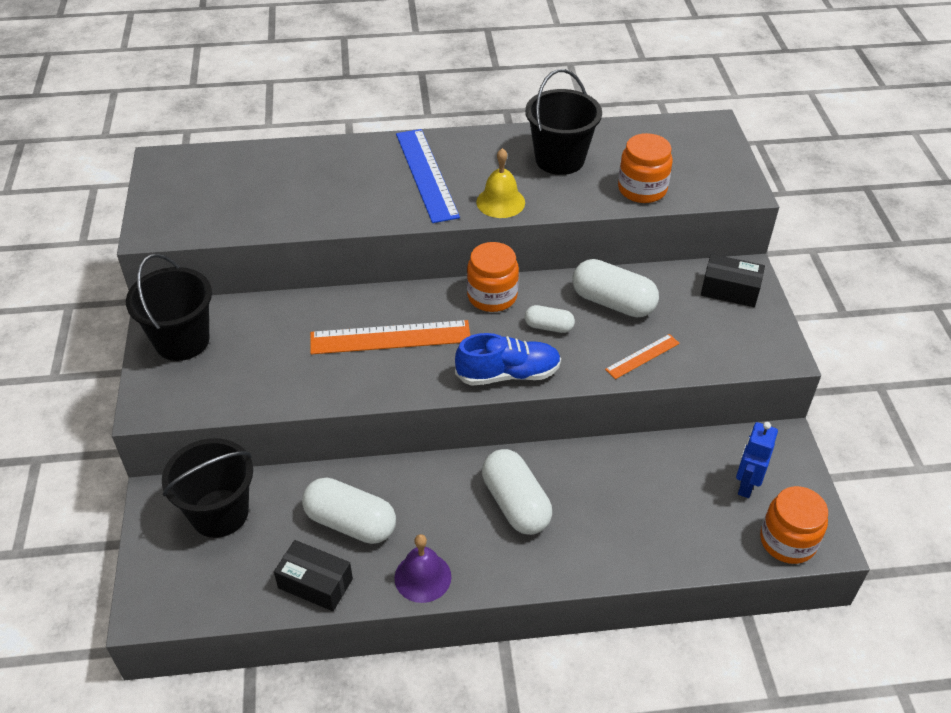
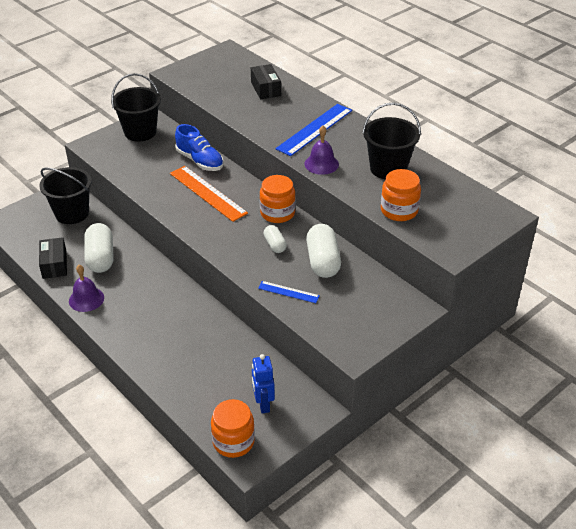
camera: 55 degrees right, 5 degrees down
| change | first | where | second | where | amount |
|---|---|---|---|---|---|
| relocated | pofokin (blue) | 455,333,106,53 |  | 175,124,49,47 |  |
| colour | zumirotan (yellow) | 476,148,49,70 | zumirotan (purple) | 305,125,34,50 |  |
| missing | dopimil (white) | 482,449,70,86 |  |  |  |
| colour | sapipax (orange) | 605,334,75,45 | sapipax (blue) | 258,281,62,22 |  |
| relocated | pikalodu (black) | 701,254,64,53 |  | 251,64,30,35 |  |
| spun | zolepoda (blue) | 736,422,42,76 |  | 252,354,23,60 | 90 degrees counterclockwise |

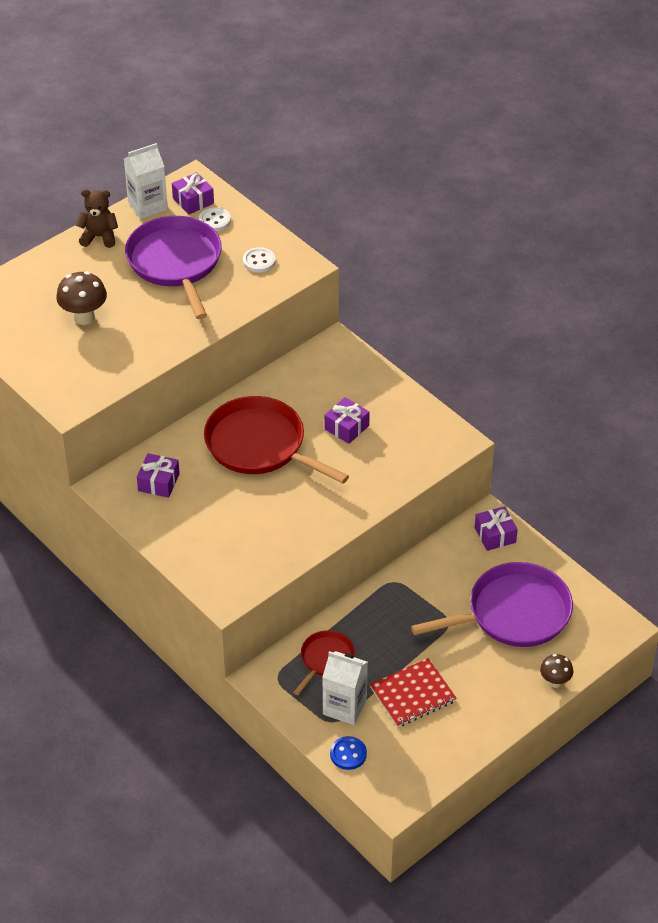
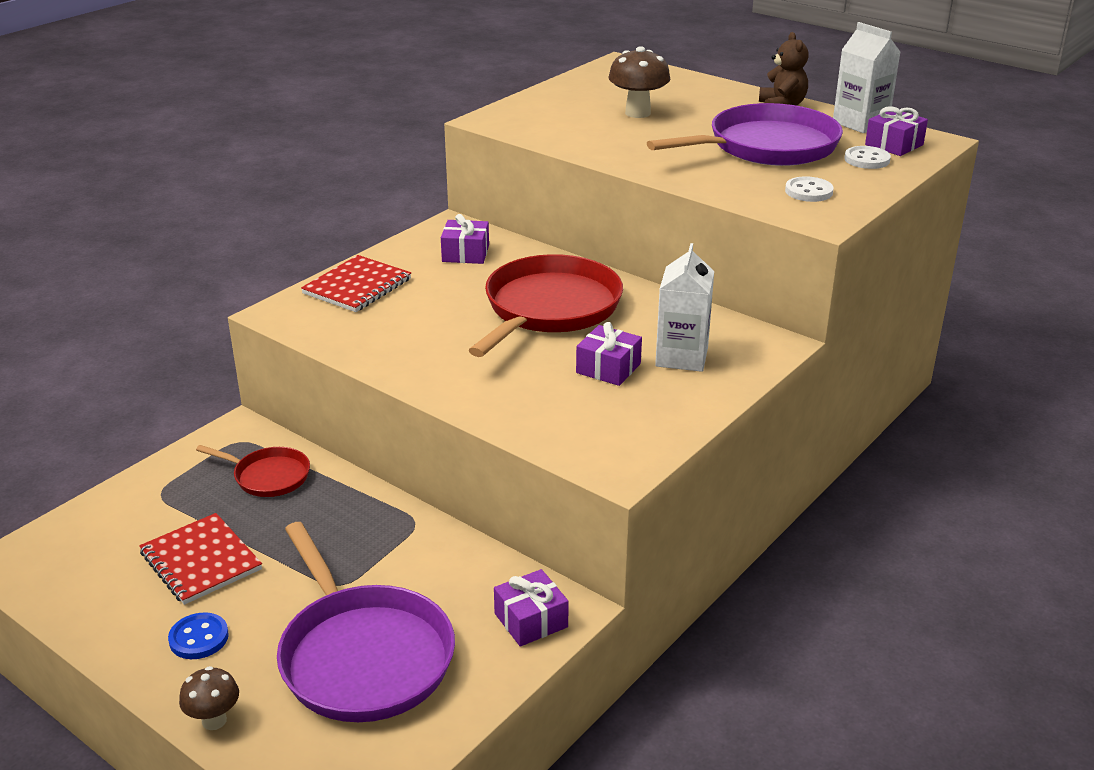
camera: 80 degrees right, 15 degrees down
| change | first | where | second | where | amount |
|---|---|---|---|---|---|
| relocated | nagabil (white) | 322,651,46,74 |  | 655,243,59,129 |  |
| relocated | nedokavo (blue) | 330,736,37,34 |  | 168,612,61,47 |  |
| appeared |  |  | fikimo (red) | 301,255,110,57 |  |

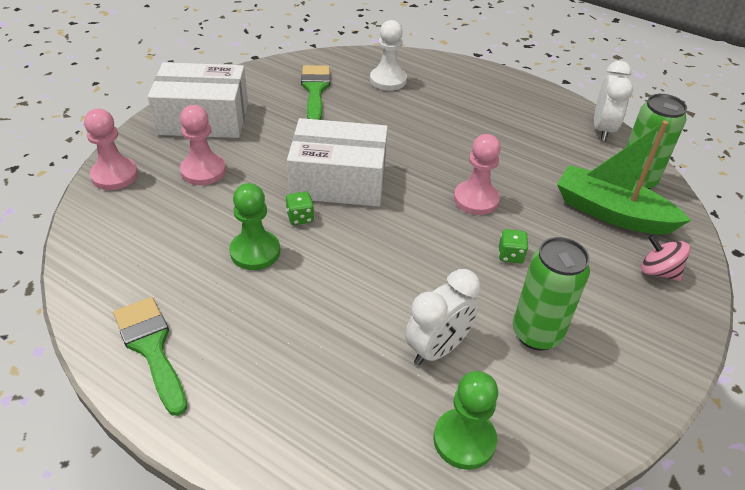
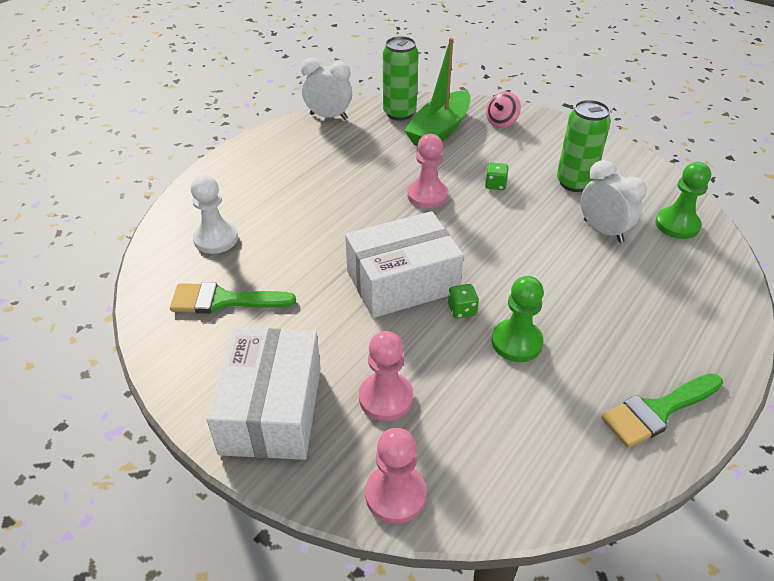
camera: 85 degrees left, 0 degrees up
| change | first | where | second | where | amount |
|---|---|---|---|---|---|
| spun | pikalodu (white) | 287,118,101,89 |  | 345,211,119,107 | 60 degrees clockwise |

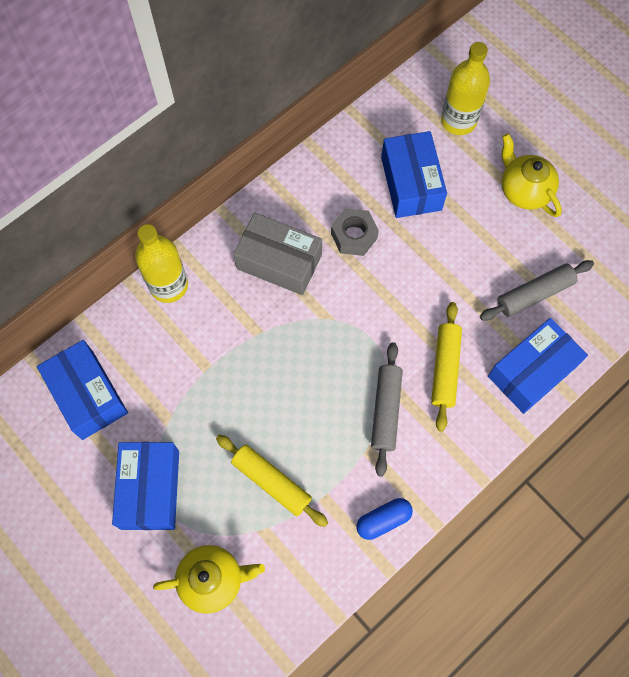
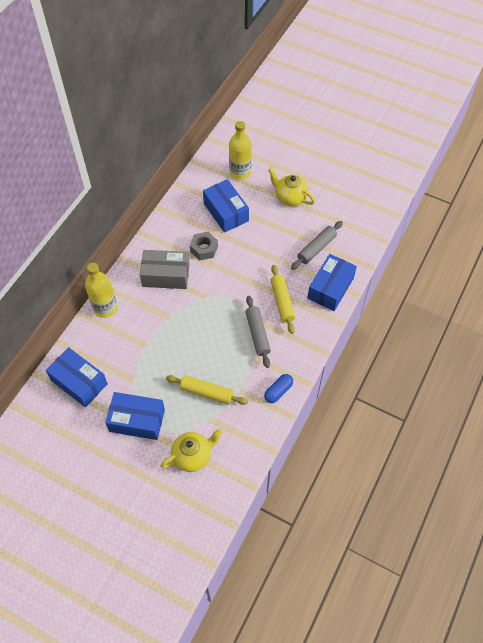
camera: 20 degrees left, 10 degrees down
| change | first | where | second | where | amount |
|---|---|---|---|---|---|
| spun | pikalodu (blue) | 112,442,67,88 |  | 105,392,60,48 | 60 degrees counterclockwise |

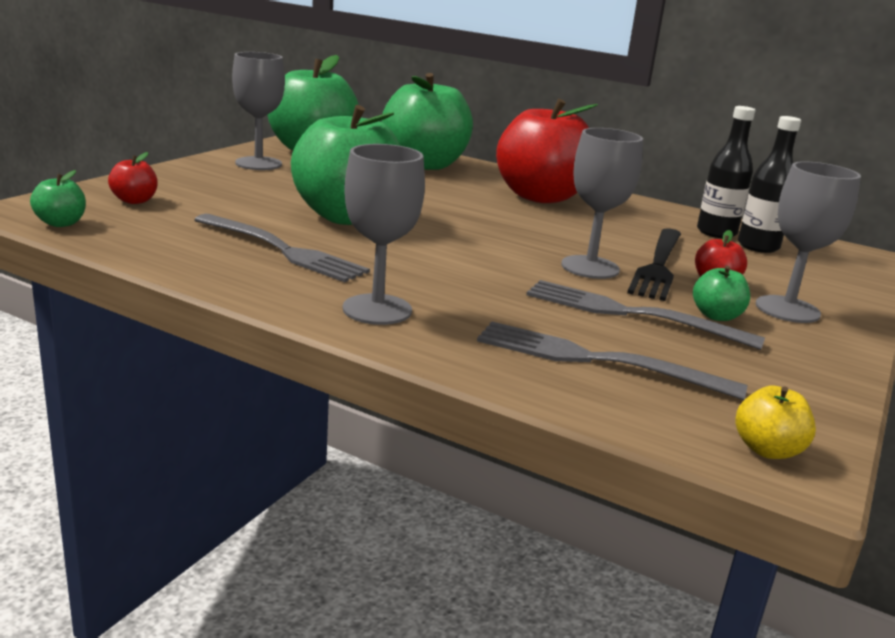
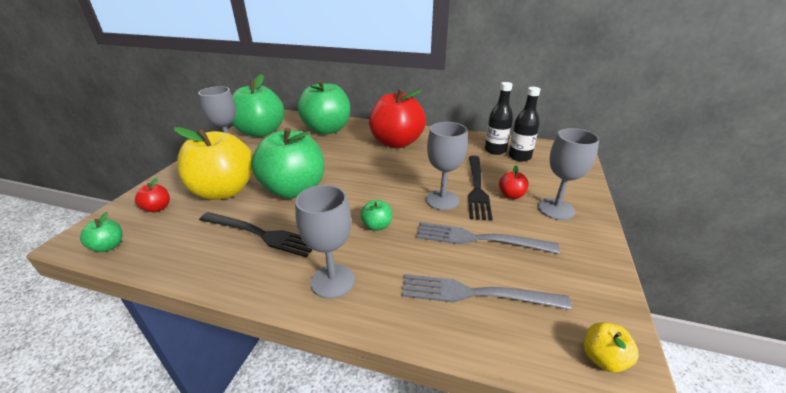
camera: 10 degrees left, 10 degrees up
| change | first | where | second | where | amount |
|---|---|---|---|---|---|
| colour | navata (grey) | 194,214,176,68 | navata (black) | 199,212,113,45 |  |
| relocated | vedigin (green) | 693,266,57,55 |  | 360,200,32,31 |  |
| appeared |  |  | vedigin (yellow) | 174,127,79,73 |  |

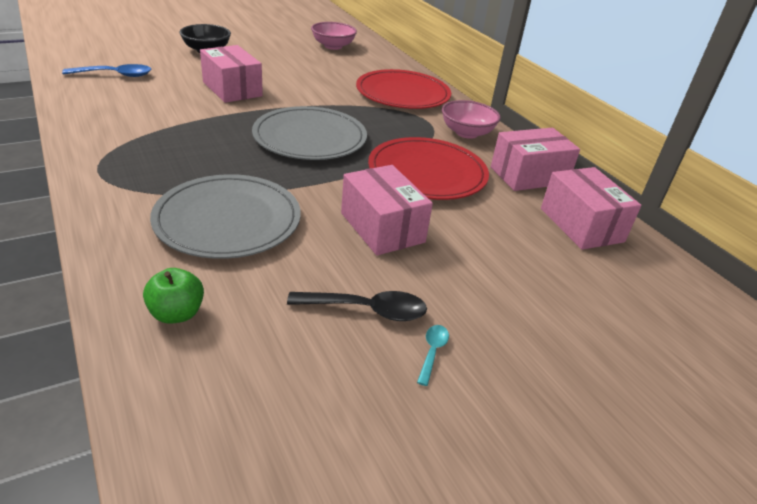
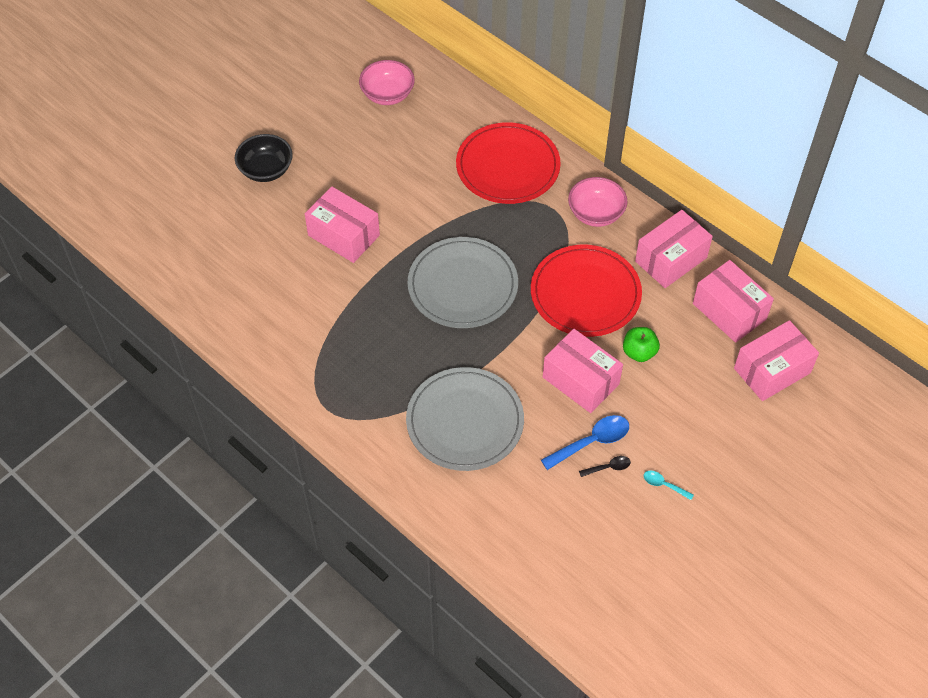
camera: 15 degrees left, 20 degrees up
| change | first | where | second | where | amount |
|---|---|---|---|---|---|
| relocated | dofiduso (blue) | 62,64,89,13 |  | 541,415,88,55 |  |
| relocated | vedigin (green) | 143,268,61,56 |  | 623,327,37,35 |  |
| size | dofiduso (black) | 287,291,140,30 |  | 579,456,52,21 | x0.54 |
| spun | dofiduso (turquoise) | 417,325,32,61 |  | 643,471,51,29 | 60 degrees counterclockwise |
| appeared |  |  | pikalodu (pink) | 734,320,85,81 |  |

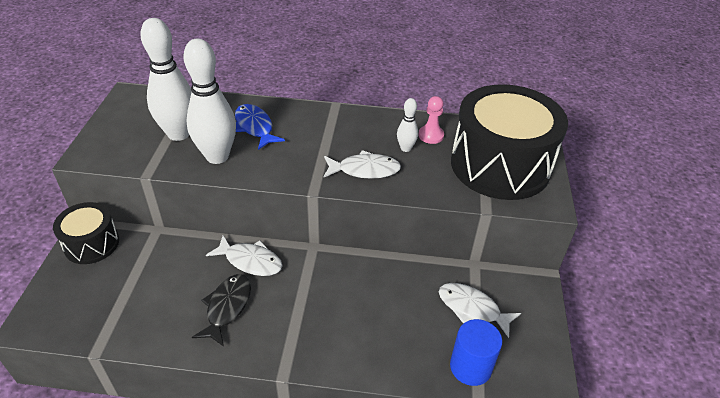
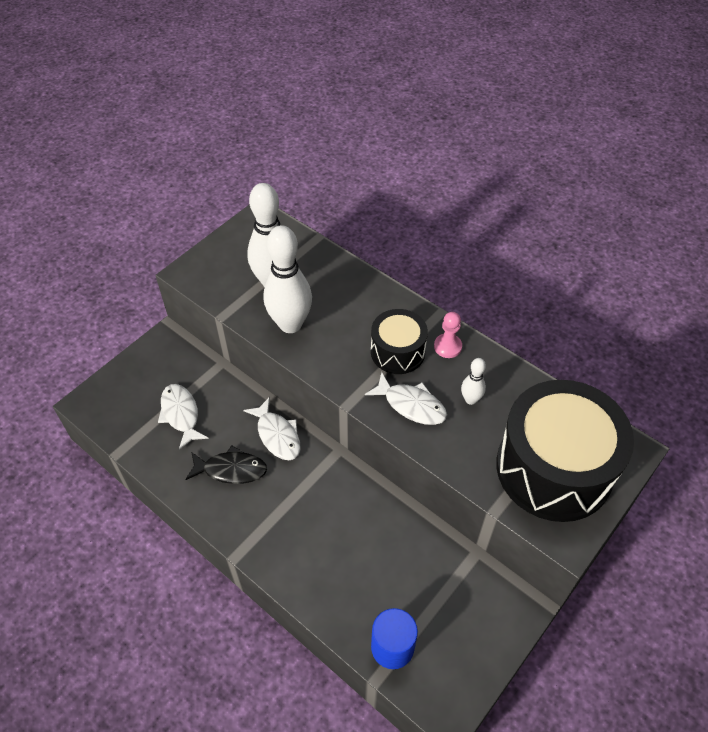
camera: 35 degrees right, 10 degrees up
| change | first | where | second | where | amount |
|---|---|---|---|---|---|
| relocated | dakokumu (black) | 53,202,66,62 |  | 371,309,57,65 |  |
| spun | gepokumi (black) | 192,274,59,73 |  | 185,445,82,39 | 45 degrees clockwise |
| missing | gepokumi (blue) | 235,104,50,46 |  |  |  |
| relocated | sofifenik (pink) | 419,96,25,48 |  | 434,312,28,46 |  |
| relocated | gepokumi (white) | 439,283,82,55 |  | 158,384,51,66 |  |

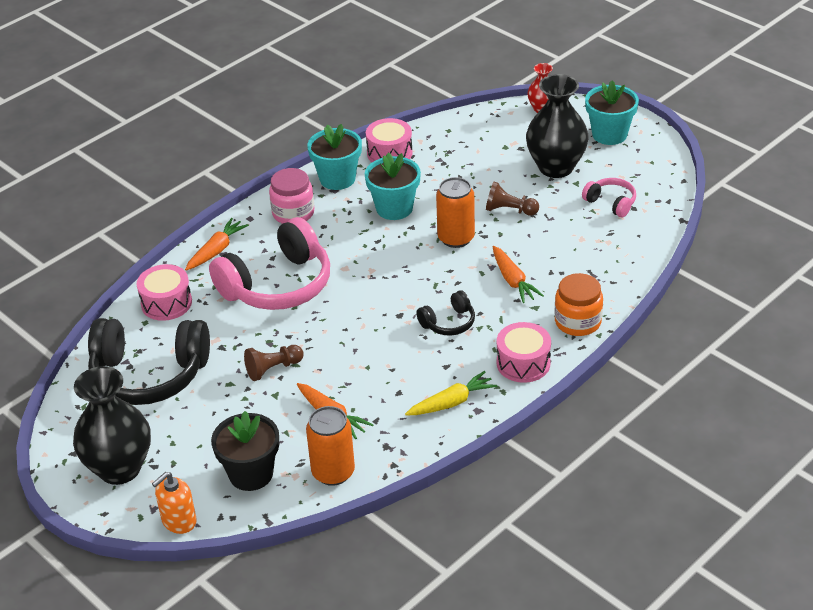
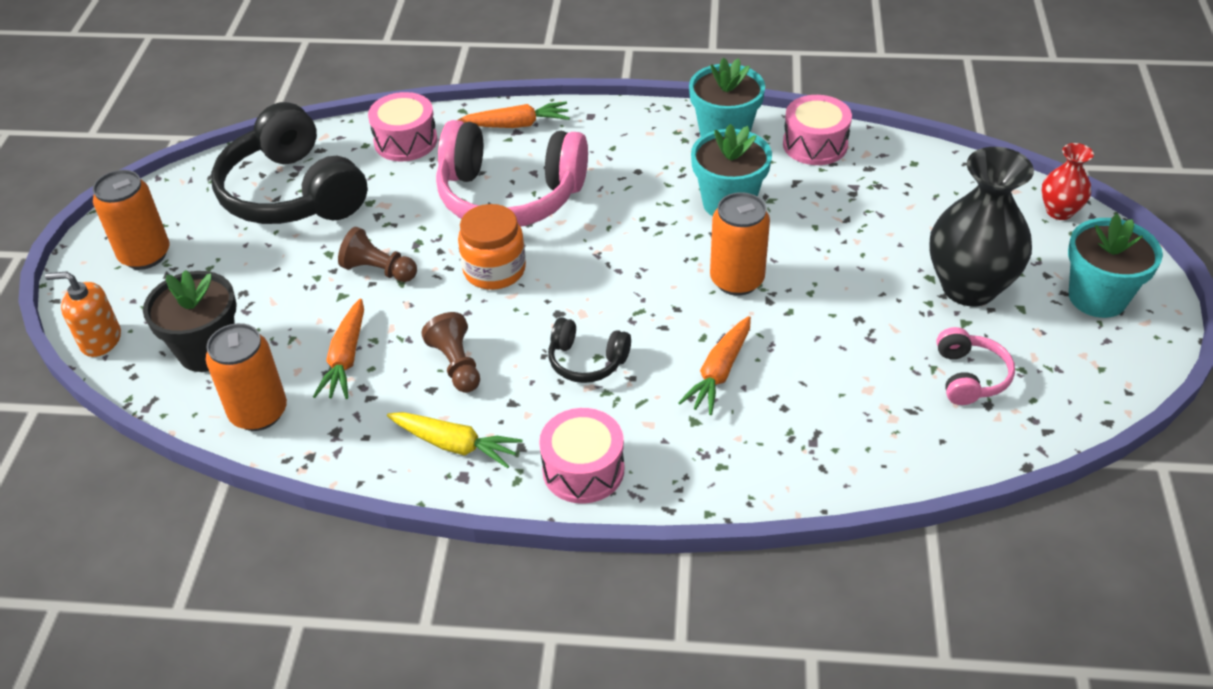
camera: 50 degrees right, 5 degrees up
| change | first | where | second | where | amount |
|---|---|---|---|---|---|
| exchanged | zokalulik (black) | 73,366,78,119 | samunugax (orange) | 93,170,76,100 |  |
| missing | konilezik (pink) | 269,168,45,56 |  |  |  |
| relocated | sofifenik (brown) | 486,182,53,33 |  | 421,312,59,81 |  |
| relocated | konilezik (orange) | 555,273,48,63 |  | 458,204,68,85 |  |

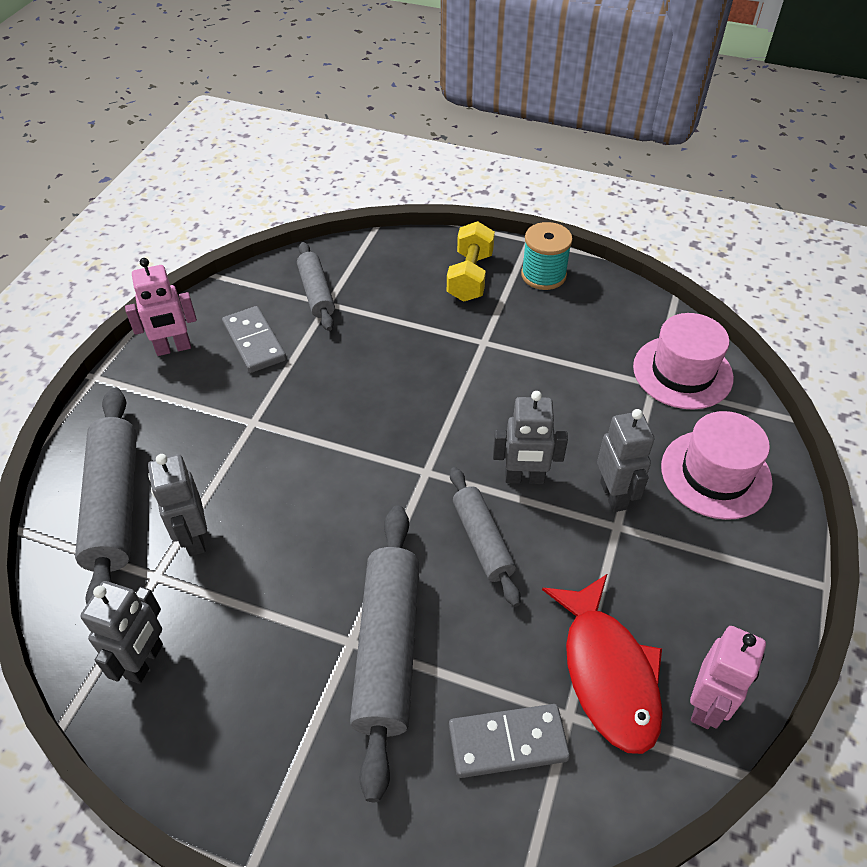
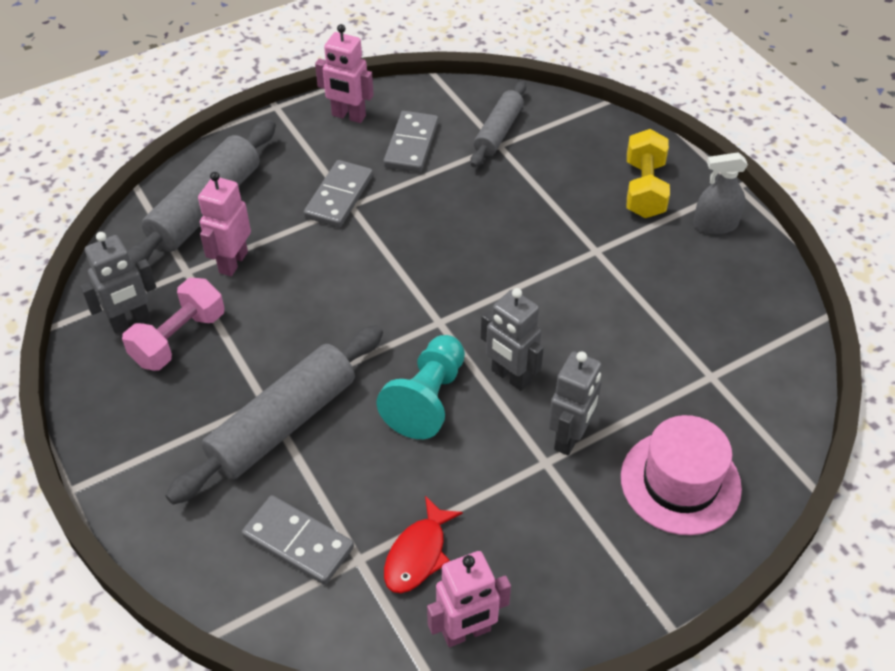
camera: 40 degrees right, 0 degrees up
| change | first | where | second | where | amount |
|---|---|---|---|---|---|
| colour | zolepoda (grey) | 148,454,59,102 | zolepoda (pink) | 198,172,53,104 |  |
| spun | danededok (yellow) | 447,221,48,81 |  | 627,129,43,89 | 45 degrees counterclockwise |
| exchanged | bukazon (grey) | 450,467,71,140 | sofifenik (turquoise) | 377,335,88,104 |  |
| exchanged | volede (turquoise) | 521,222,52,68 | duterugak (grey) | 693,152,55,82 |  |
| size | gepokumi (red) | 542,574,121,180 |  | 384,496,79,97 | x0.61 |
| missing | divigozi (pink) | 633,313,101,97 |  |  |  |
| appeared |  |  | danededok (pink) | 122,278,102,93 |  |
| appeared |  |  | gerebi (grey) | 303,160,70,68 |  |

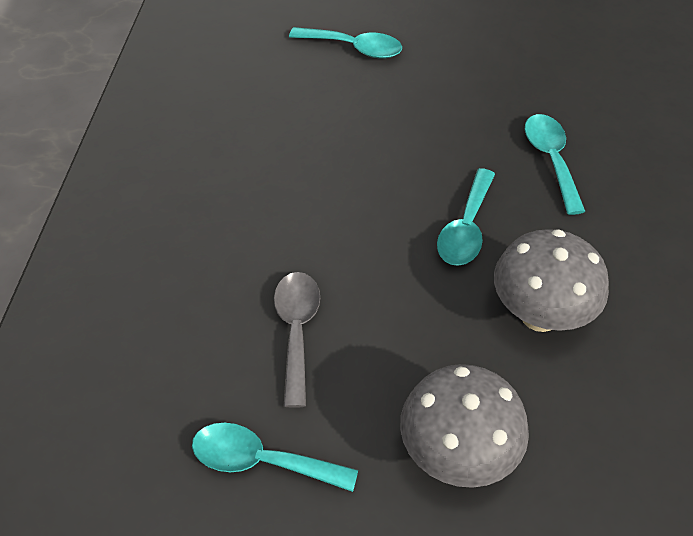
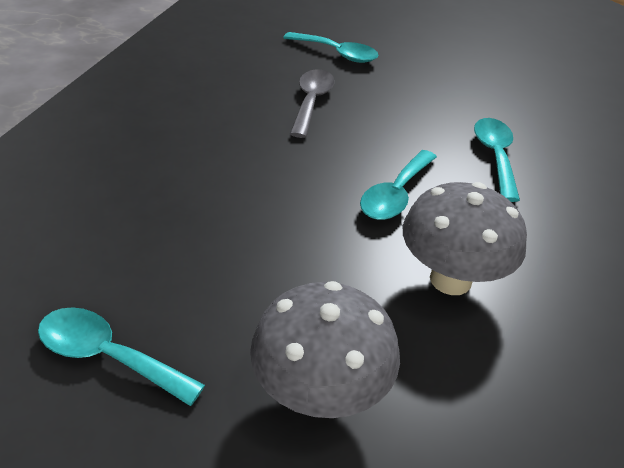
camera: 10 degrees right, 10 degrees down
| change | first | where | second | where | amount |
|---|---|---|---|---|---|
| relocated | dofiduso (grey) | 274,272,46,136 |  | 290,69,45,69 |  |

